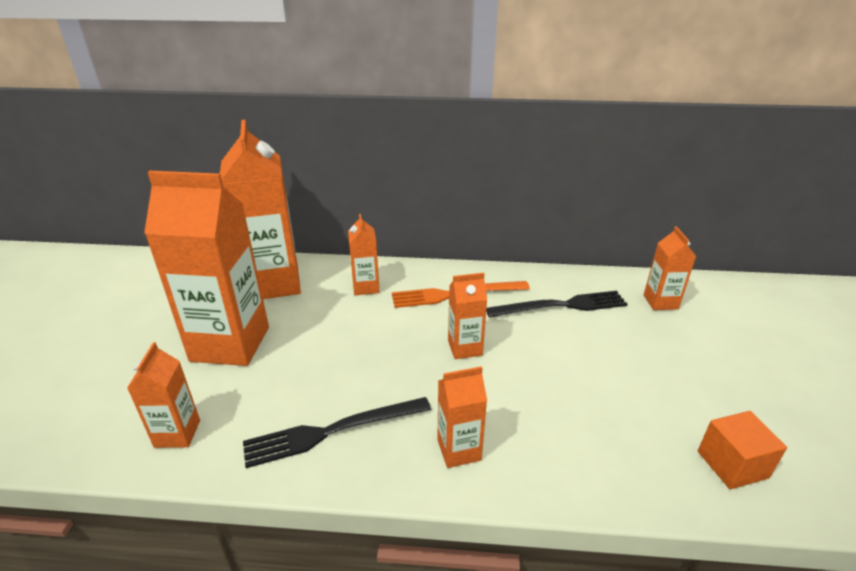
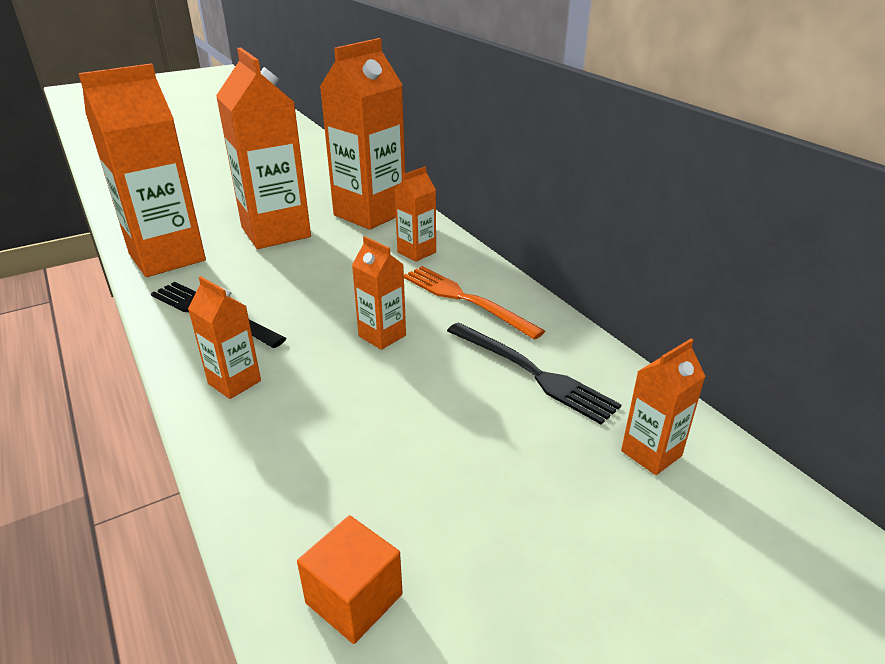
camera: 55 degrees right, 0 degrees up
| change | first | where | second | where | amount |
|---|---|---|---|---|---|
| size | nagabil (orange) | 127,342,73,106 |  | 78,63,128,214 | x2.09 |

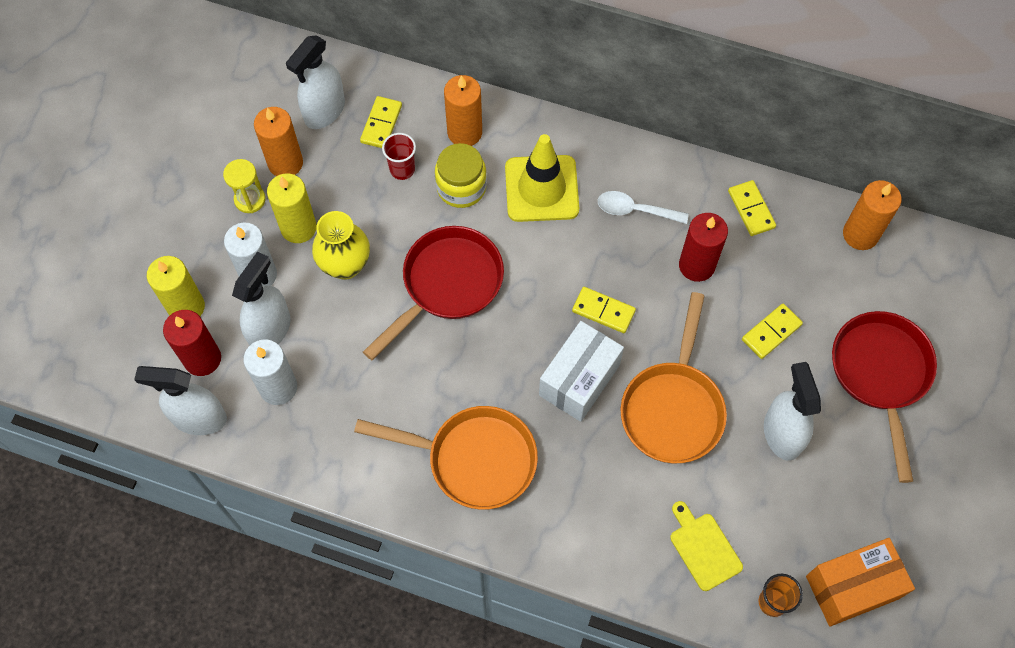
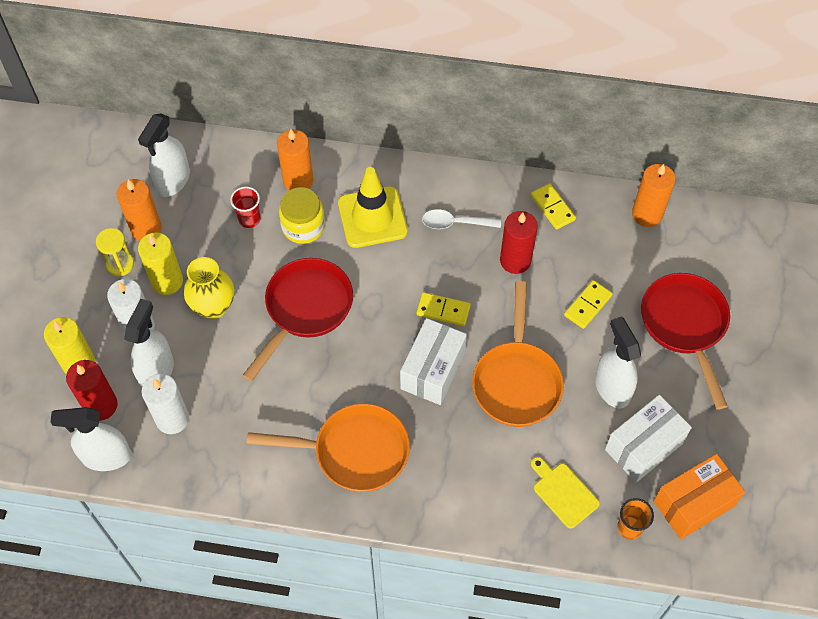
camera: 10 degrees left, 5 degrees down
| change | first | where | second | where | amount |
|---|---|---|---|---|---|
| missing | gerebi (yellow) | 360,96,42,52 |  |  |  |
| appeared |  |  | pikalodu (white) | 605,395,87,87 |  |

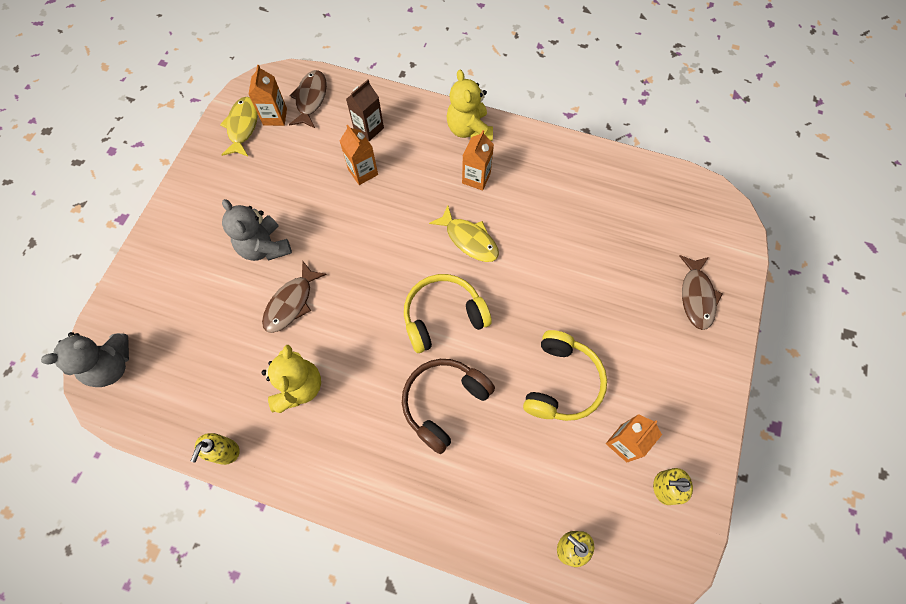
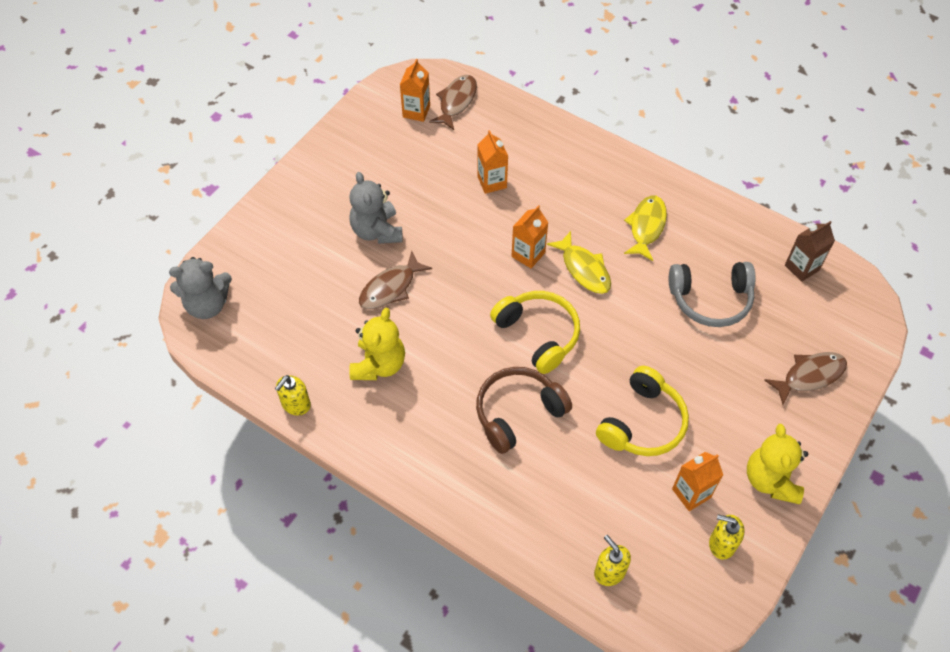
camera: 15 degrees right, 10 degrees down
| change | first | where | second | where | amount |
|---|---|---|---|---|---|
| relocated | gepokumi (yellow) | 220,97,38,60 |  | 624,196,43,65 |  |
| relocated | nagabil (brown) | 346,80,38,61 |  | 785,221,50,61 |  |
| spun | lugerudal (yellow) | 404,274,88,79 |  | 490,291,90,83 | 60 degrees clockwise |
| relocated | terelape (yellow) | 447,70,46,71 |  | 747,424,61,80 |  |
| relocated | nagabil (orange) | 462,130,32,61 |  | 512,205,37,63 |  |
| spun | gepokumi (brown) | 680,255,43,75 |  | 764,352,83,53 | 135 degrees counterclockwise |
| appeared |  |  | lugerudal (grey) | 669,262,87,65 |  |

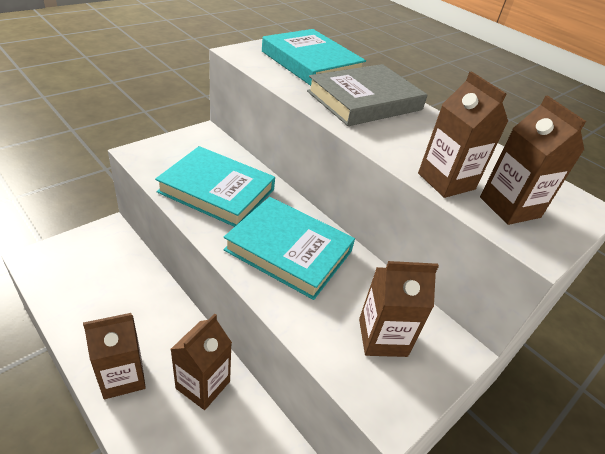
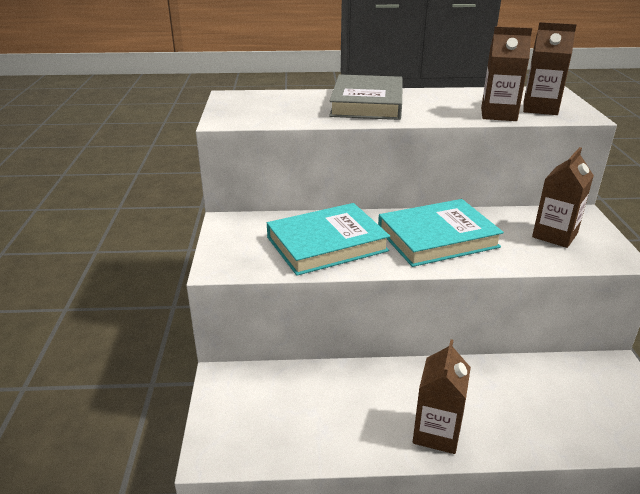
camera: 45 degrees left, 10 degrees down
| change | first | where | second | where | amount |
|---|---|---|---|---|---|
| missing | nagabil (brown) | 170,314,62,96 |  |  |  |
| missing | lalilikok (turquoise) | 262,29,104,57 |  |  |  |

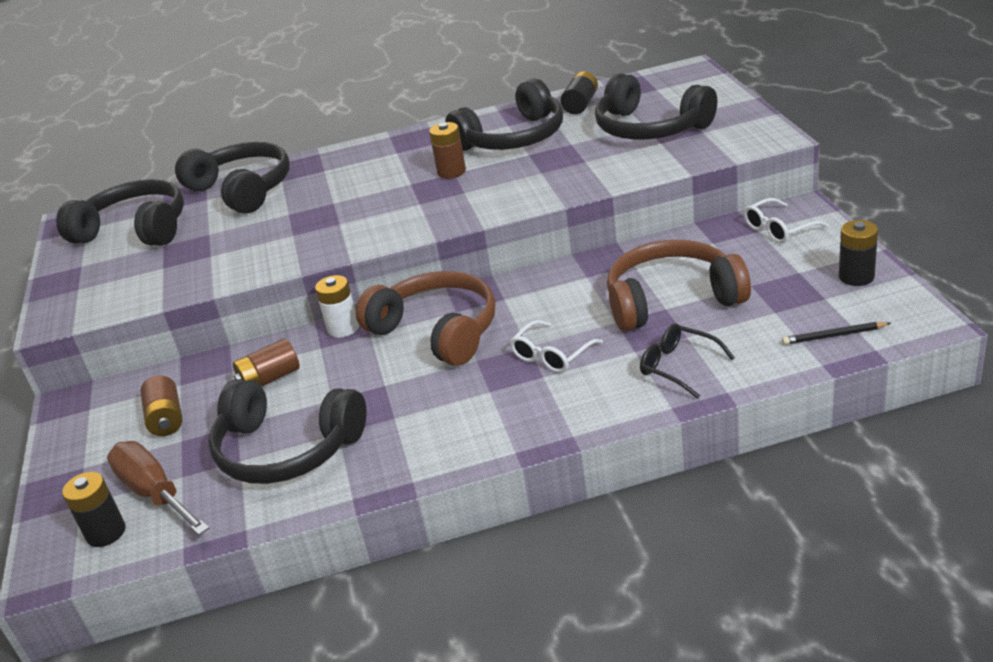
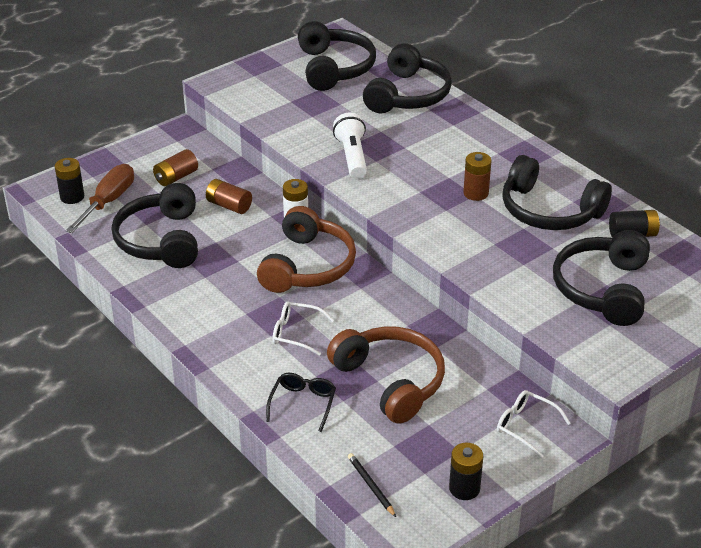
camera: 60 degrees right, 5 degrees up
| change | first | where | second | where | amount |
|---|---|---|---|---|---|
| appeared |  |  | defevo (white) | 333,113,34,66 |  |

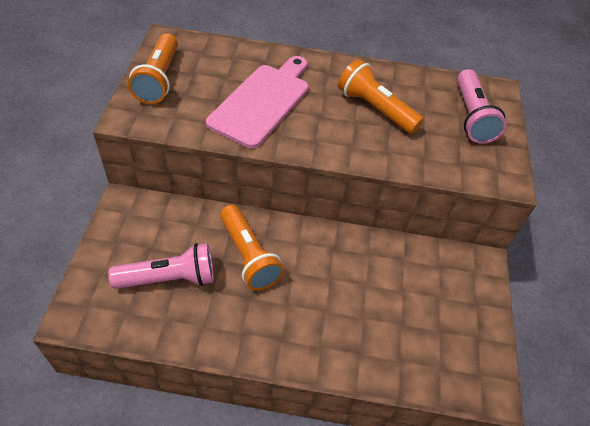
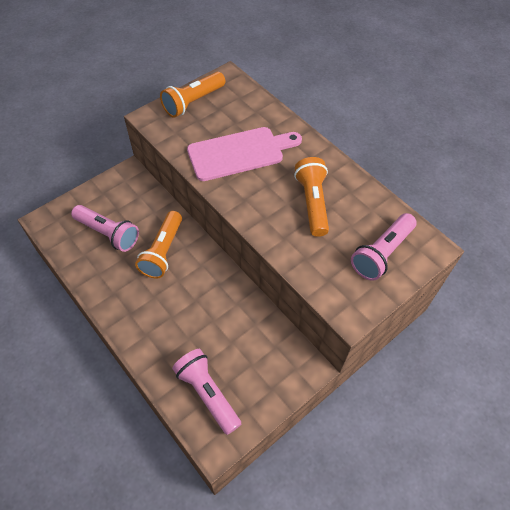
camera: 45 degrees right, 5 degrees up
| change | first | where | second | where | amount |
|---|---|---|---|---|---|
| appeared |  |  | defevo (pink) | 172,349,69,86 |  |

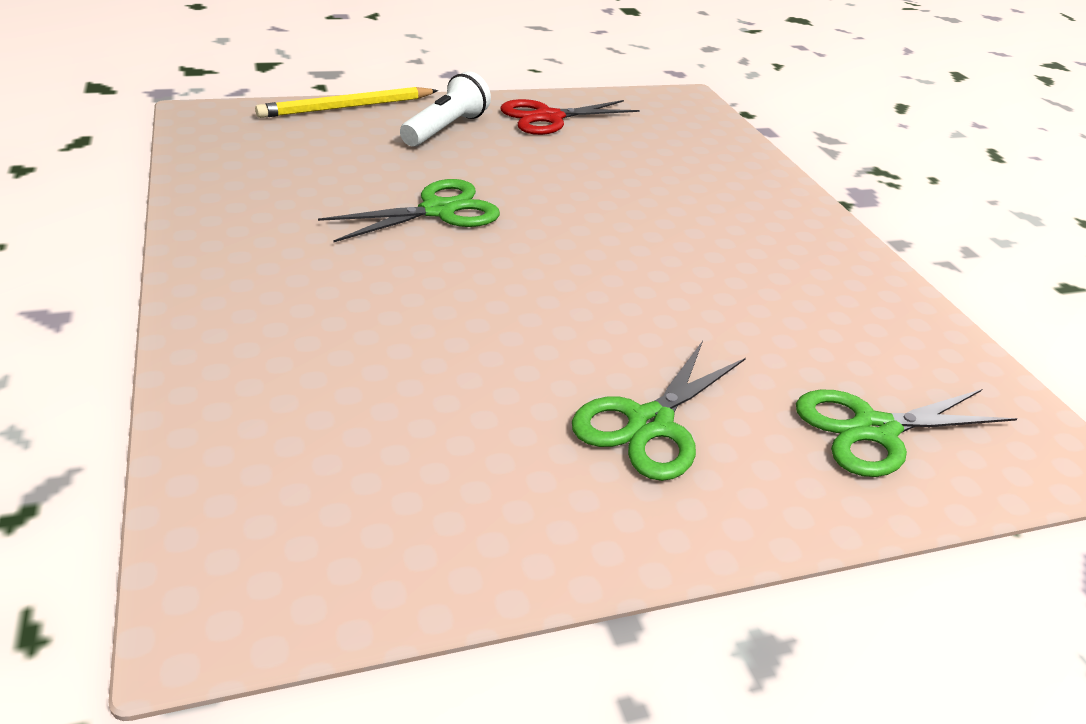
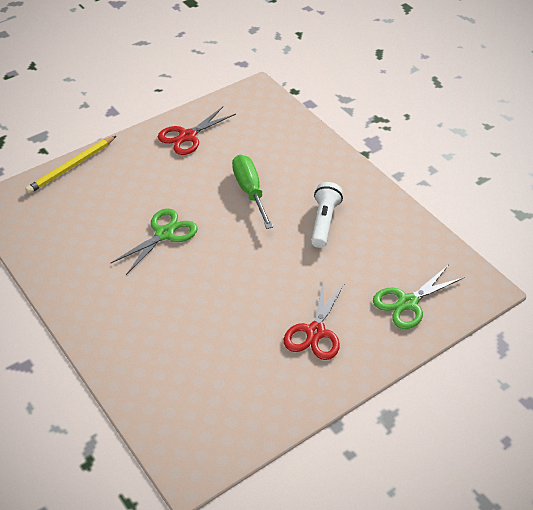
camera: 15 degrees left, 10 degrees up
| change | first | where | second | where | amount |
|---|---|---|---|---|---|
| relocated | defevo (white) | 400,71,91,76 |  | 311,182,32,66 |  |
| colour | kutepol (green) | 572,341,174,140 | kutepol (red) | 284,282,61,78 |  |
| appeared |  |  | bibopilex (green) | 232,154,41,75 |  |

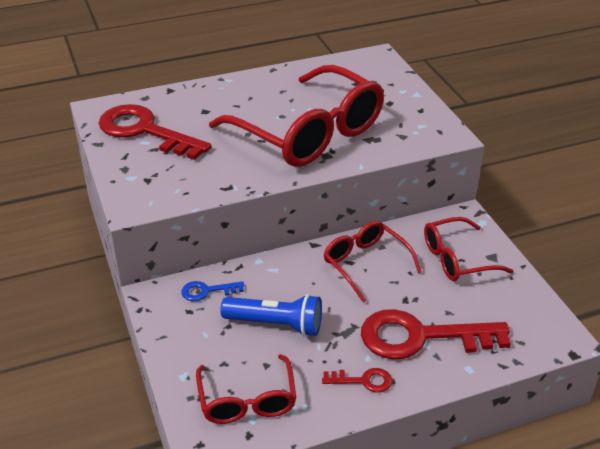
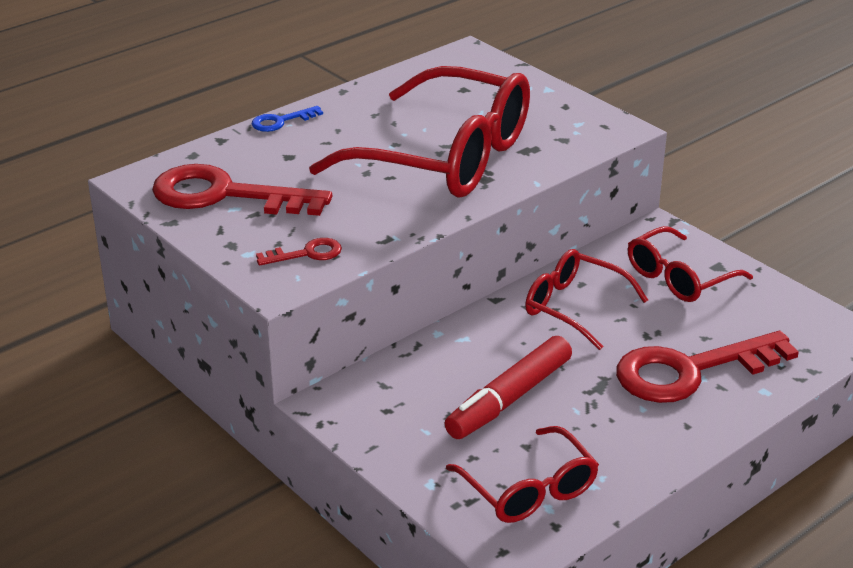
camera: 20 degrees left, 5 degrees down
| change | first | where | second | where | amount |
|---|---|---|---|---|---|
| relocated | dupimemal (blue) | 181,281,63,20 |  | 252,106,71,26 |  |
| exchanged | defevo (blue) | 220,294,102,43 | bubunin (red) | 444,336,128,103 |  |
| relocated | dupimemal (red) | 322,368,70,24 |  | 256,238,86,28 |  |

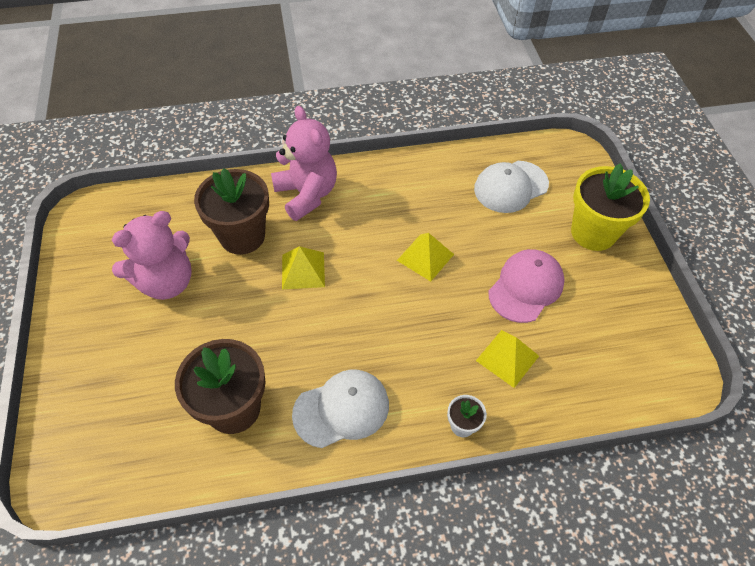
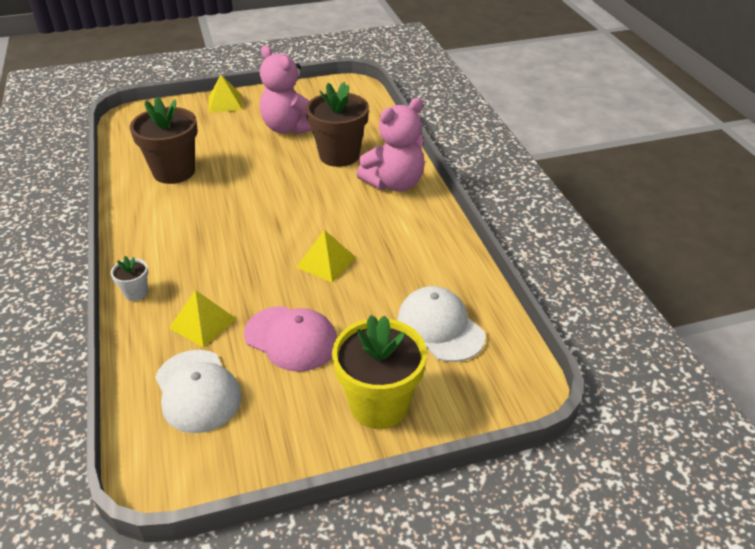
camera: 85 degrees right, 15 degrees down
| change | first | where | second | where | amount |
|---|---|---|---|---|---|
| relocated | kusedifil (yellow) | 282,246,43,43 |  | 209,75,33,38 |  |
| relocated | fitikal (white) | 292,370,97,78 |  | 155,350,87,83 |  |

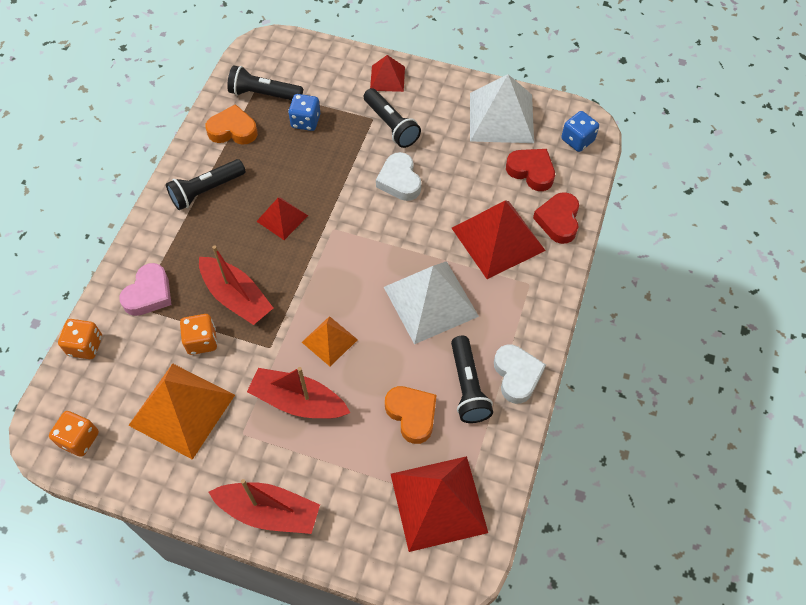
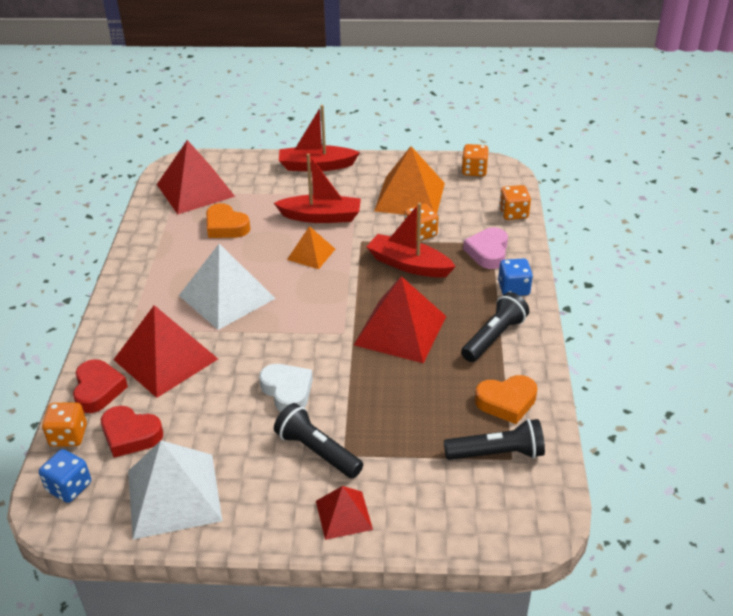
camera: 165 degrees right, 20 degrees down
| change | first | where | second | where | amount |
|---|---|---|---|---|---|
| size | kusedifil (red) | 256,197,52,43 |  | 354,276,92,87 | x1.83 |
| relocated | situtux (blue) | 288,94,32,37 |  | 498,258,35,38 |  |
| missing | defevo (black) | 451,336,42,87 |  |  |  |
| missing | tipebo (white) | 494,345,52,59 |  |  |  |
| appeared |  |  | situtux (orange) | 42,402,45,45 |  |

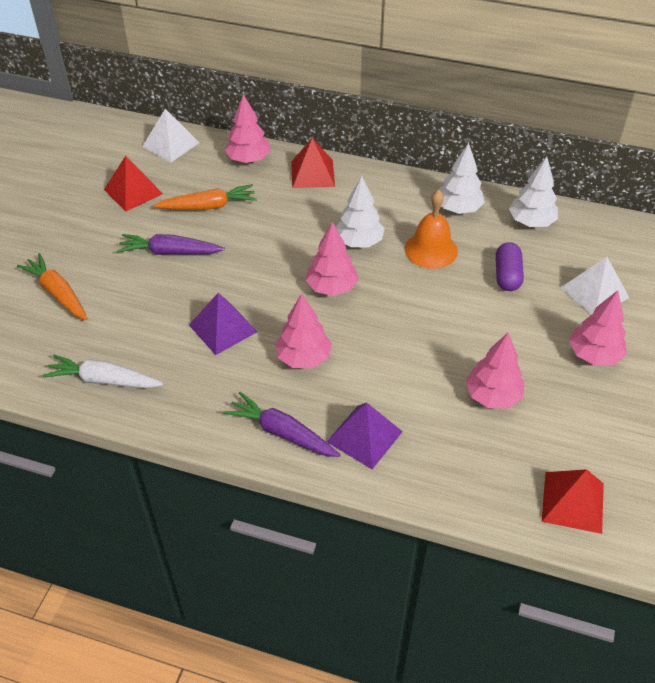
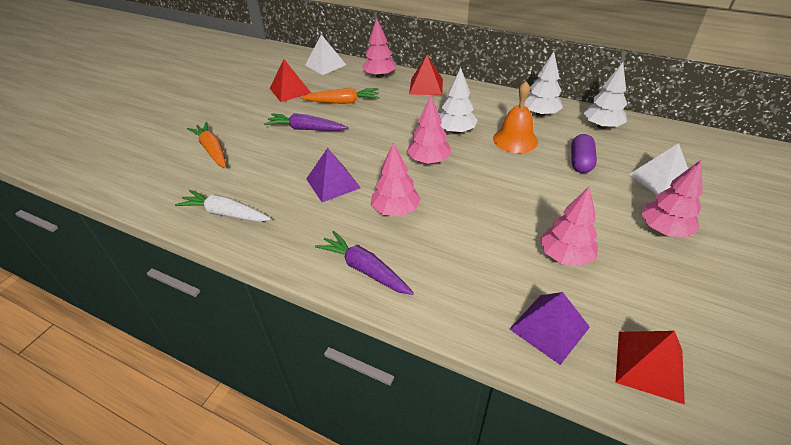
camera: 10 degrees right, 5 degrees down
| change | first | where | second | where | amount |
|---|---|---|---|---|---|
| relocated | kusedifil (purple) | 327,402,76,67 |  | 510,292,80,73 |  |

